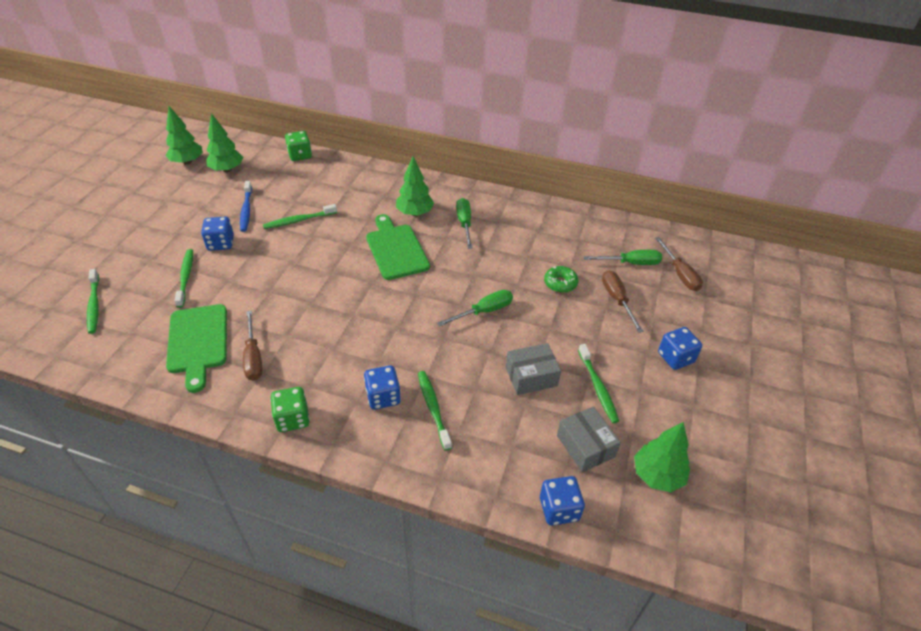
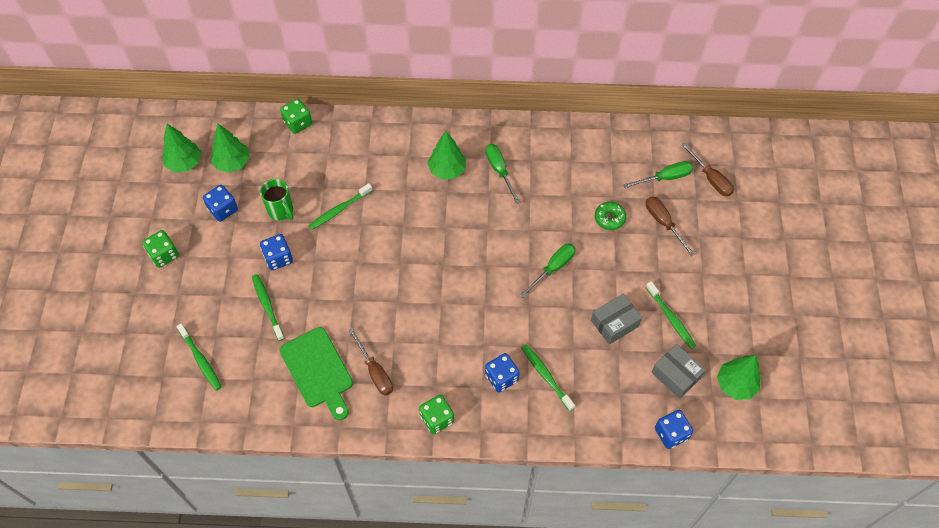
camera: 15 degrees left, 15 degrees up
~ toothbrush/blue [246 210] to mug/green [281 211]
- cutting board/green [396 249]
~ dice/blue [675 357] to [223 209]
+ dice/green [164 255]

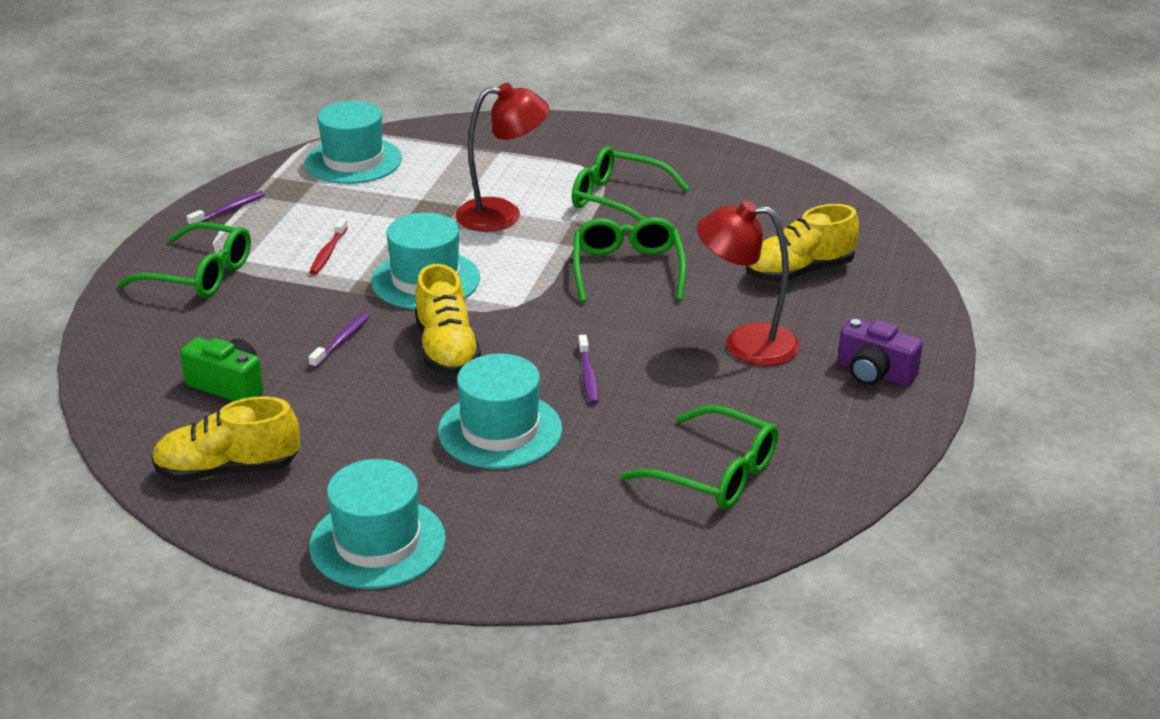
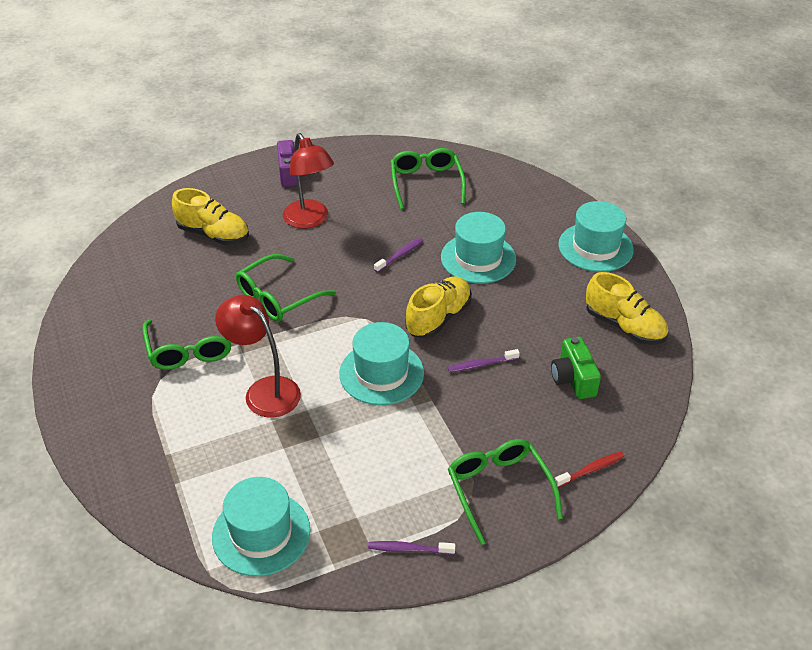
camera: 130 degrees left, 10 degrees up
~ toothbrush/red [328 252] to [591 470]

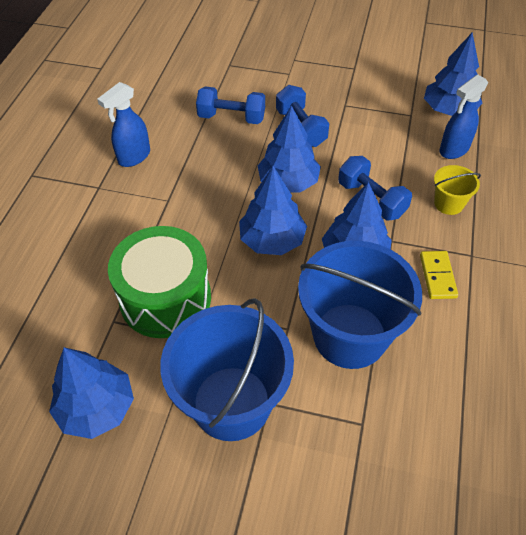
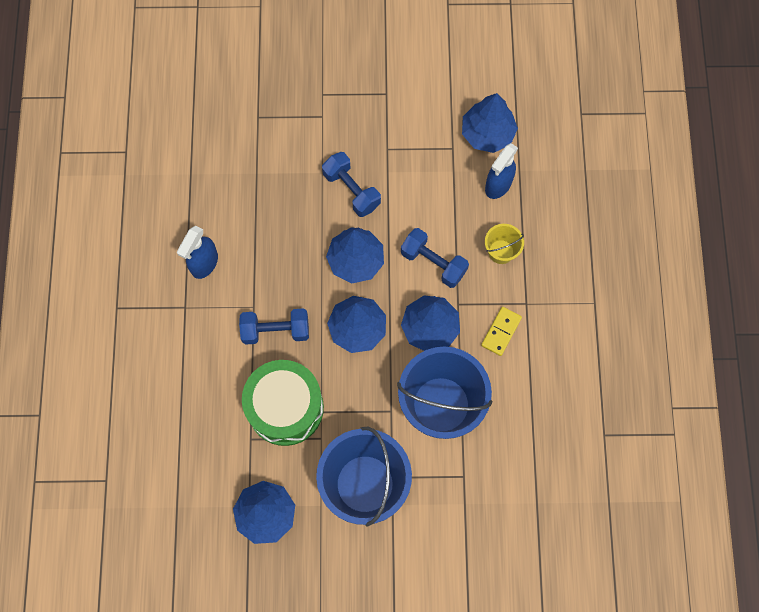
camera: 15 degrees left, 20 degrees up
~ dumbbell/blue [231 118] to [276 330]
~ domino/yellow [437 276] = [501 332] 45 degrees clockwise

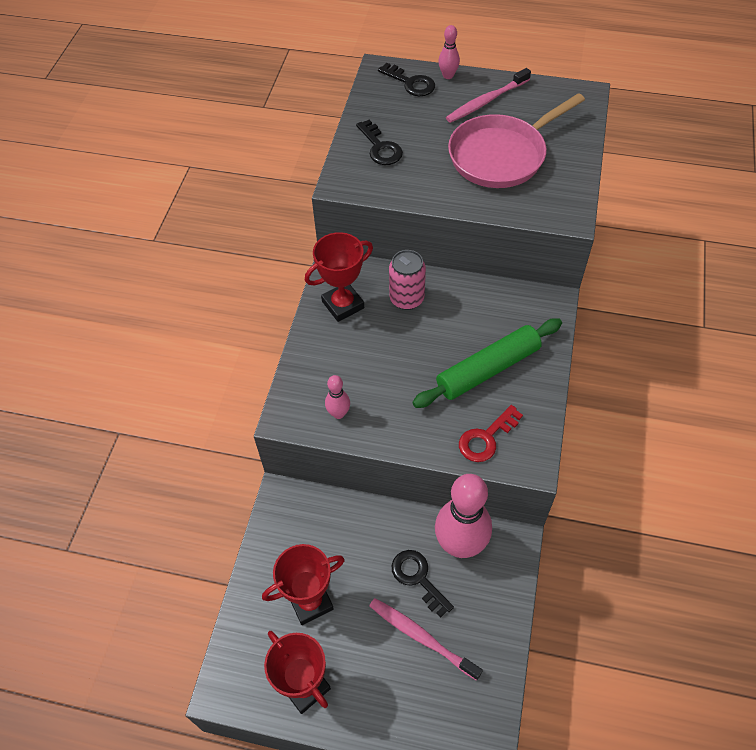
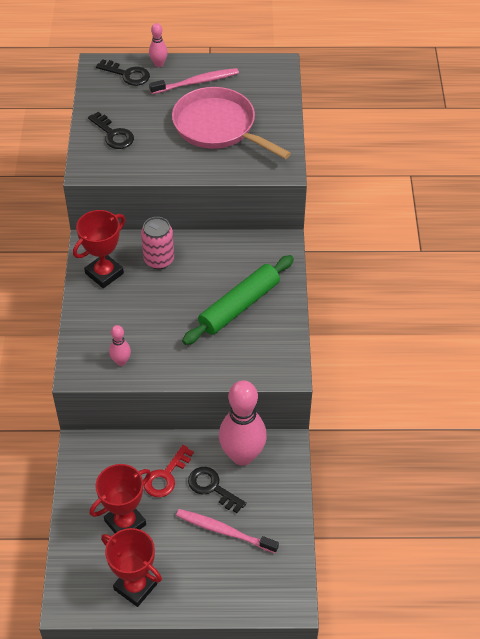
camera: 15 degrees left, 5 degrees down
~ toothbrush/pink [486 101] = [196 82] 150 degrees counterclockwise
~ pan/pink [501 155] = [218 127] 90 degrees clockwise
~ key/red [486 438] to [166 476]

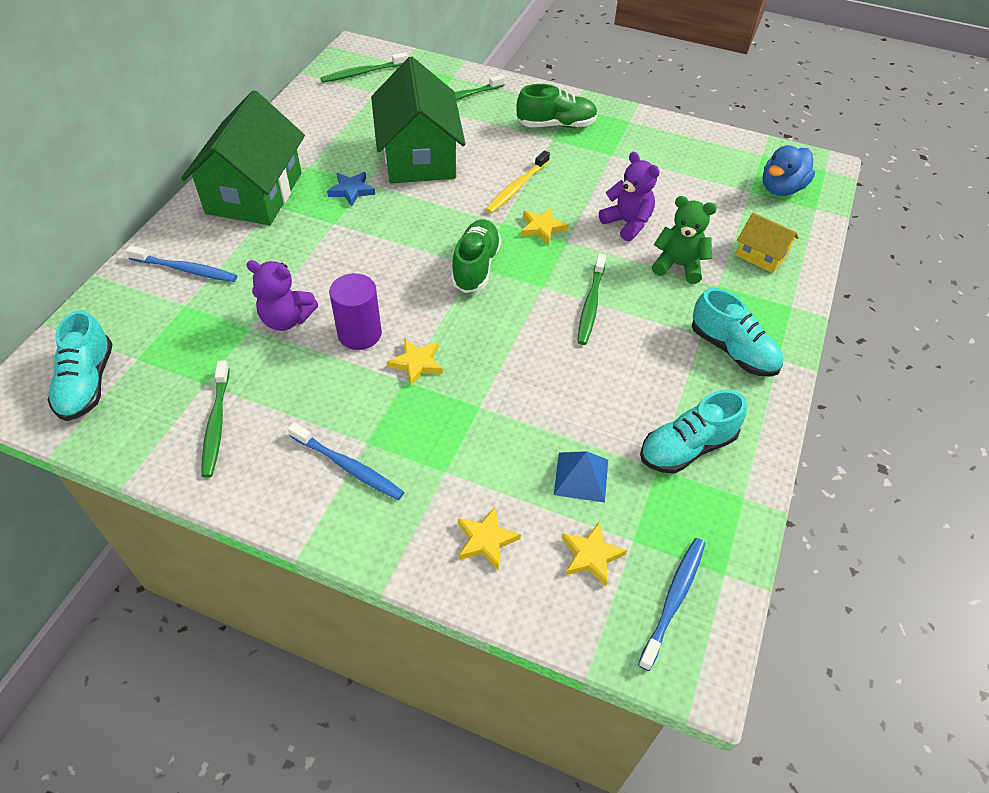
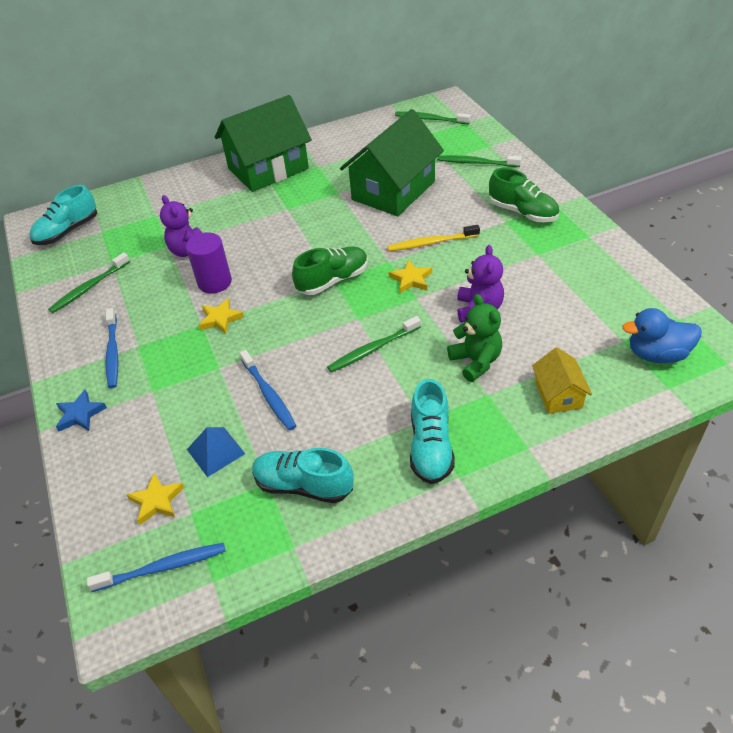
camera: 50 degrees right, 5 degrees down
~ toothbrush/blue [186 270] to [269 395]
~ star/blue [351 190] to [80 414]
- star/yellow [486 540]

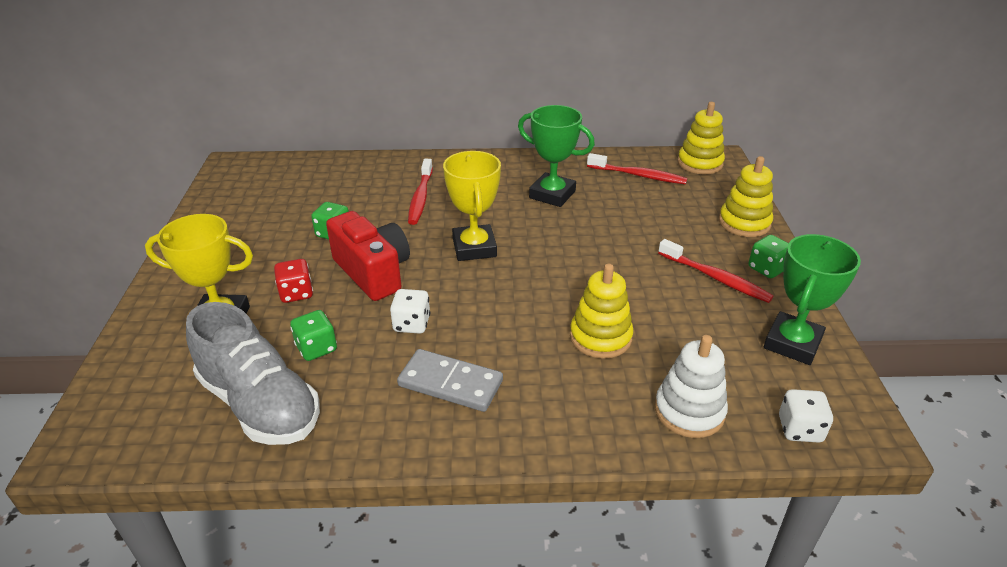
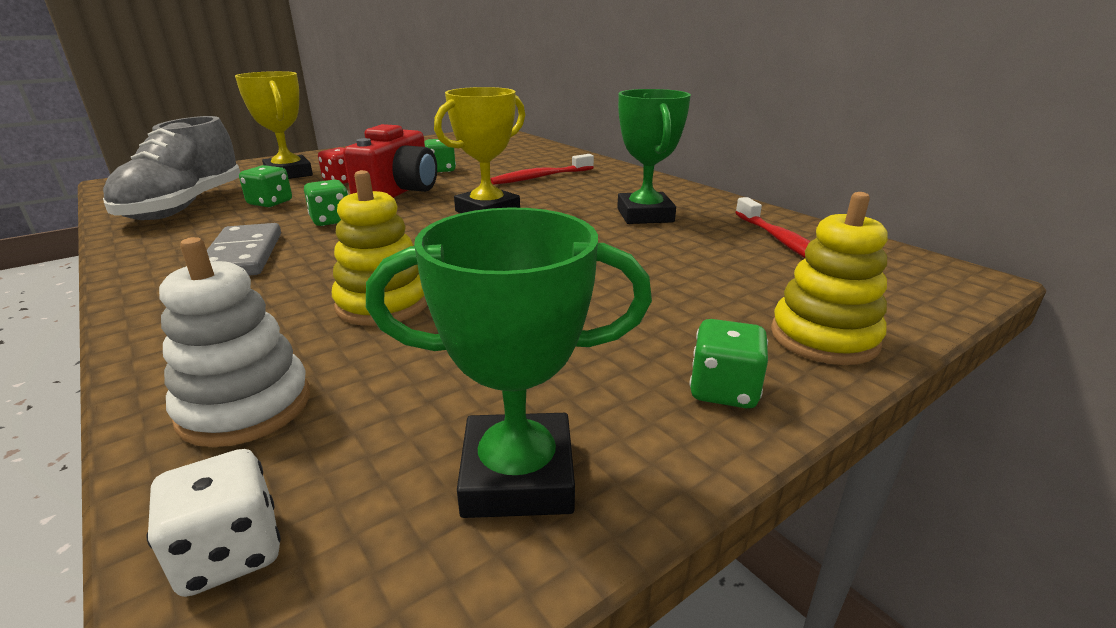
camera: 55 degrees right, 10 degrees down
~ dice/white [412 324] to dice/green [331 221]
- toothbrush/red [715 278]
- stacking toy/yellow [700 163]

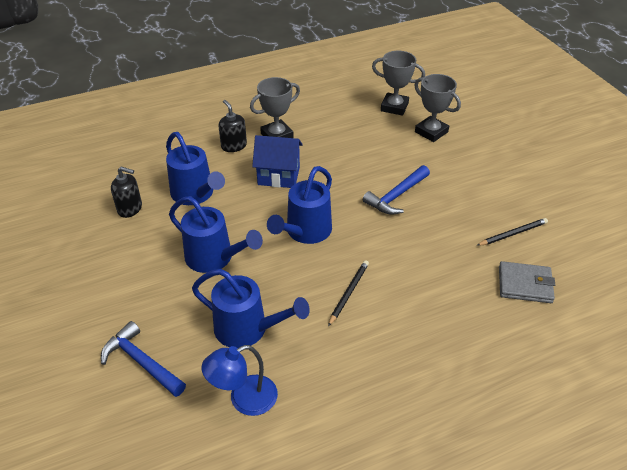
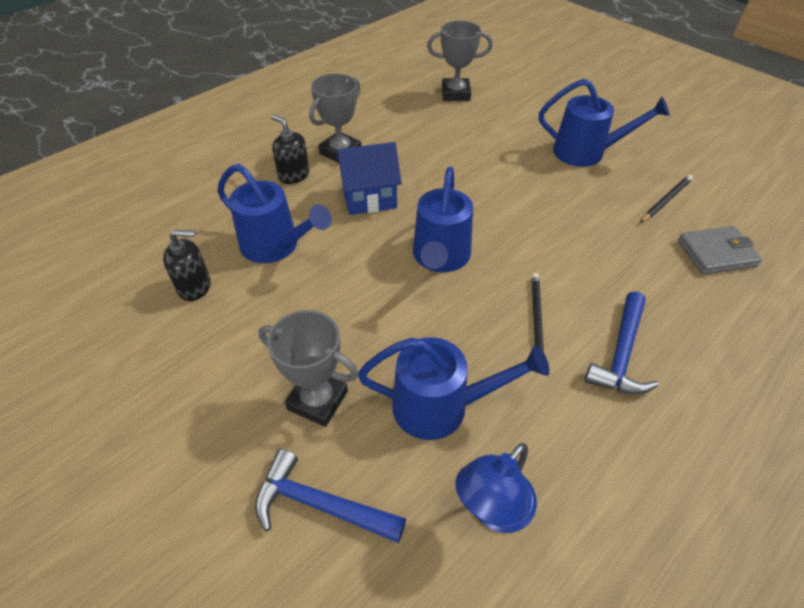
camera: 20 degrees left, 5 degrees up
~ watering can/blue [214 258] to [586 152]
~ hammer/blue [396 196] to [621 354]
~ trophy/grey [431 132] to [317 400]

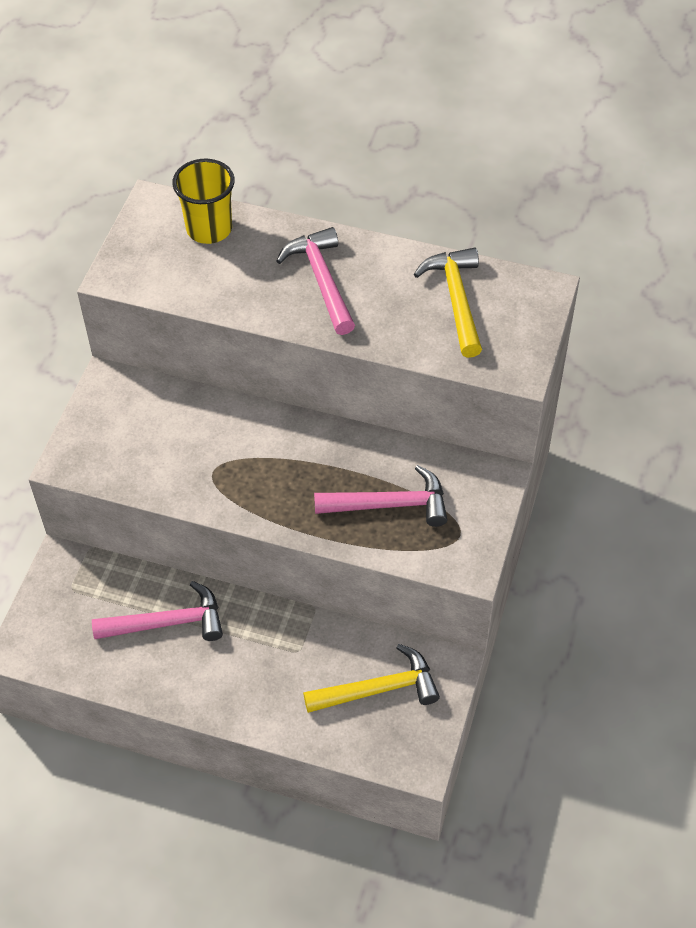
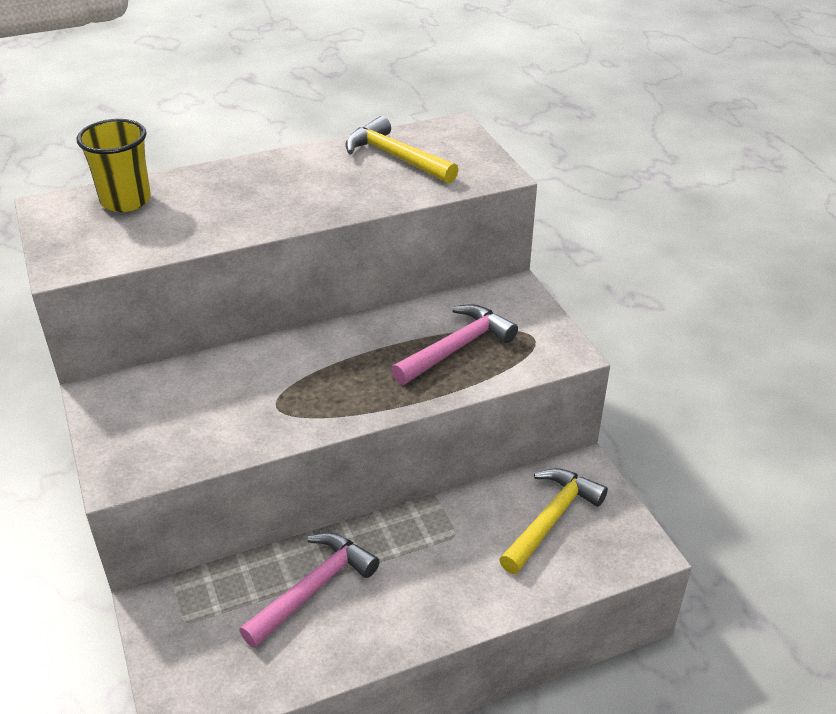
camera: 40 degrees left, 15 degrees down
- hammer/pink [321 280]

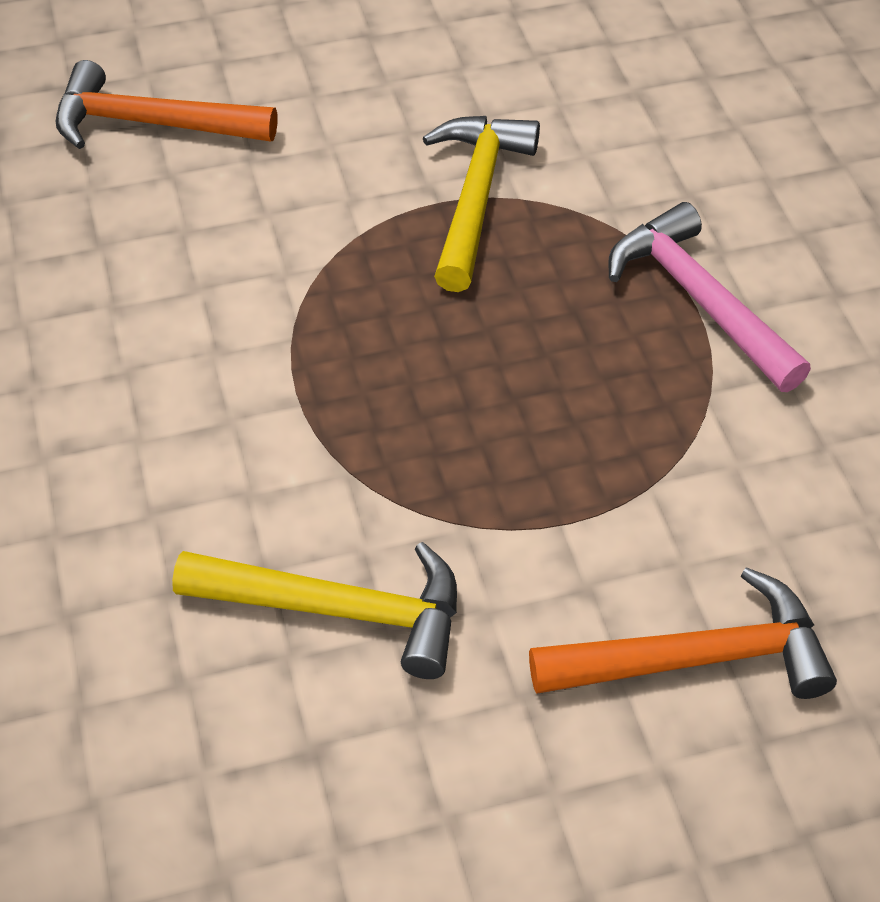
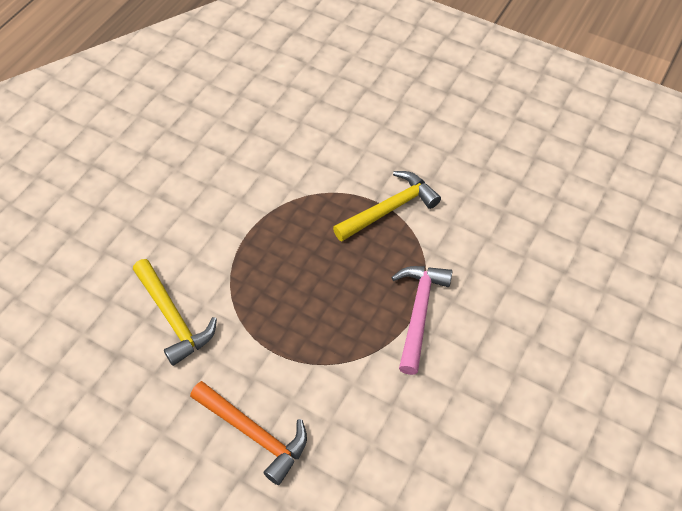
camera: 45 degrees right, 5 degrees up
- hammer/orange [150 124]

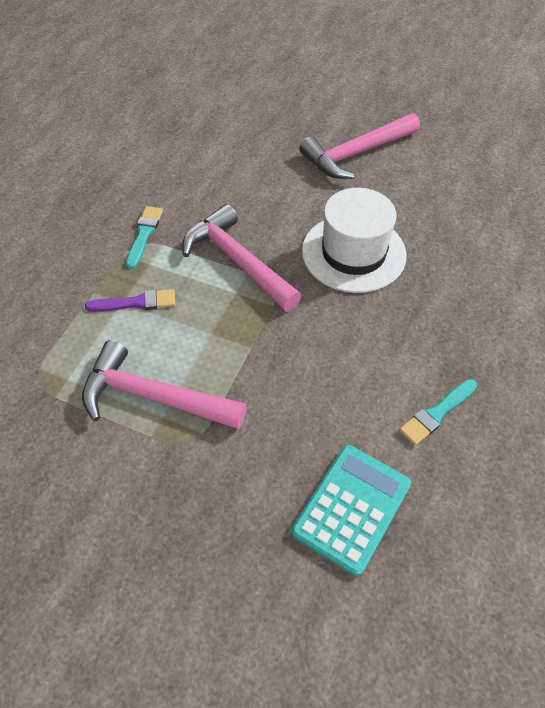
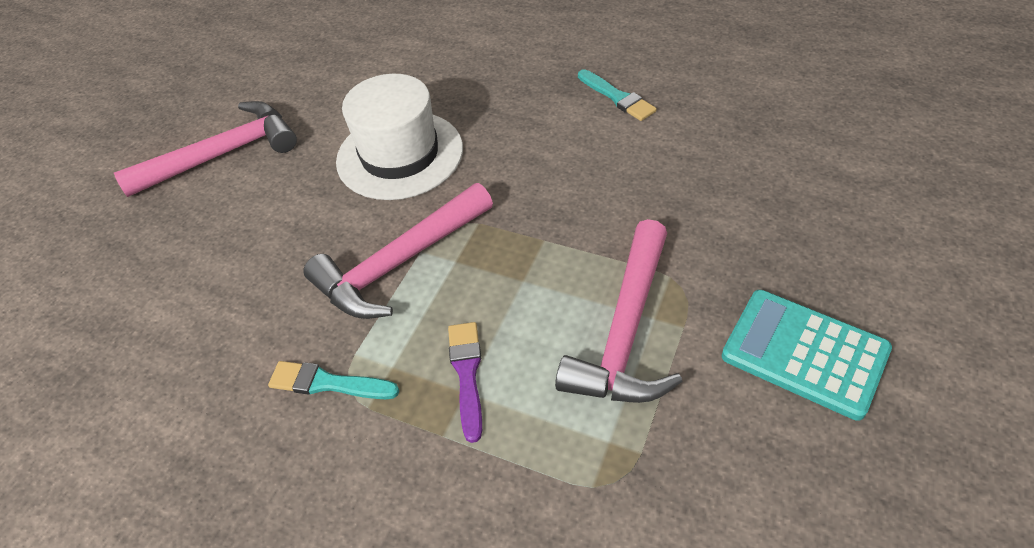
camera: 85 degrees left, 5 degrees down
~ calculator/turquoise [351 508] to [804 353]
~ hammer/pink [356 154] = [223 154] 90 degrees counterclockwise

